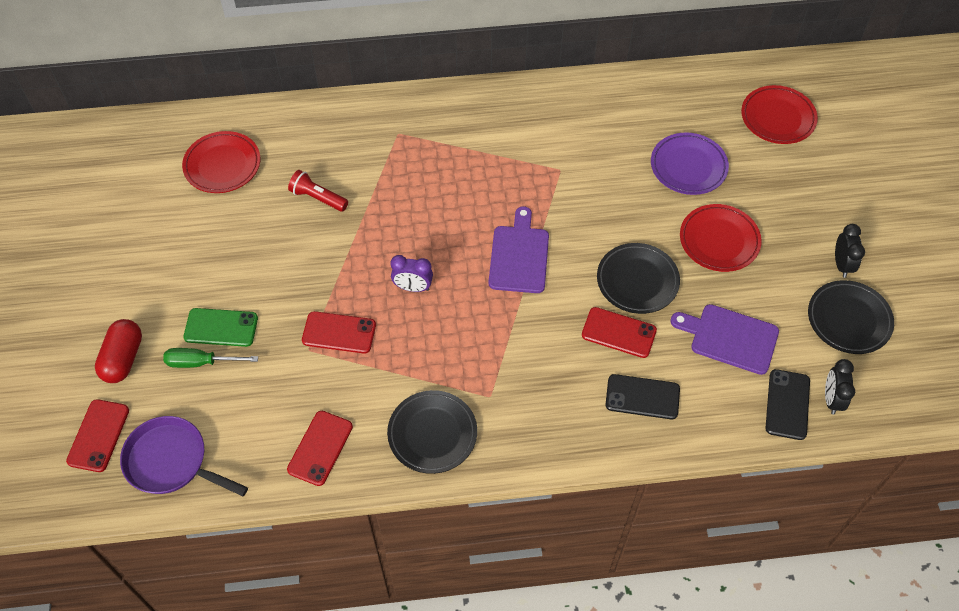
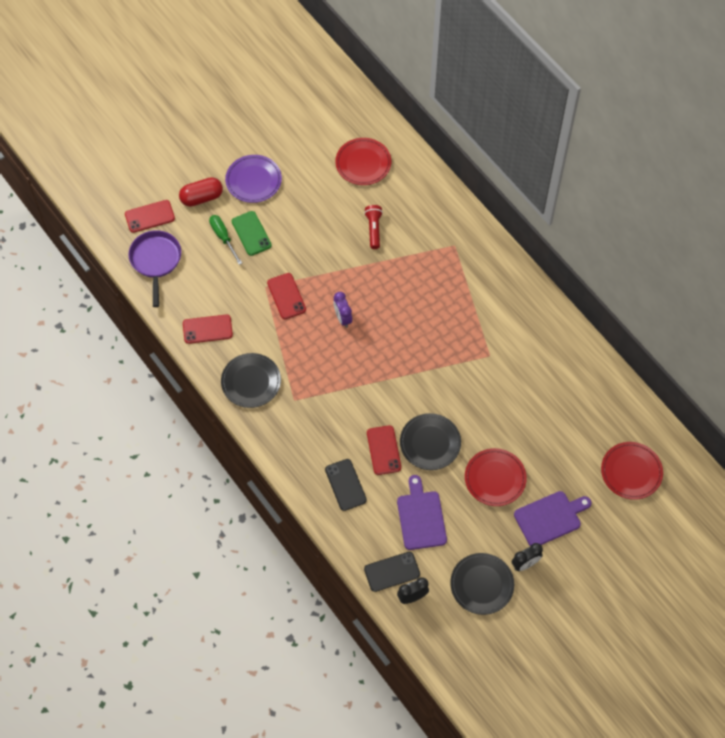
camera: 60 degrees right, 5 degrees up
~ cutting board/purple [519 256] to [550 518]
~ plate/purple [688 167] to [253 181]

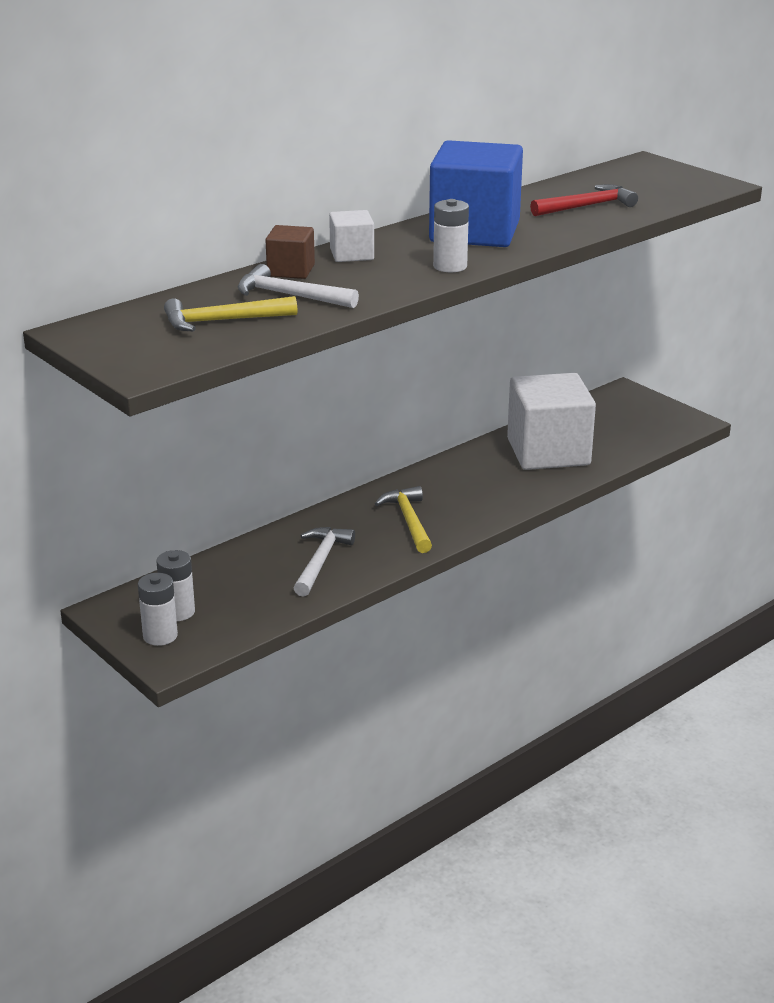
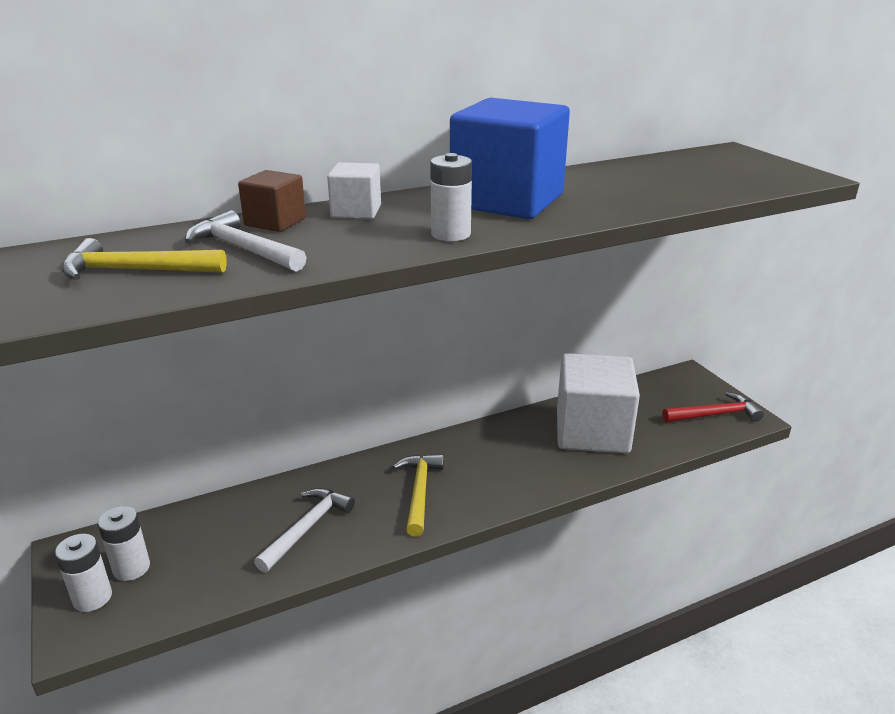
camera: 15 degrees right, 0 degrees up
~ hammer/red [587 206] to [715 415]

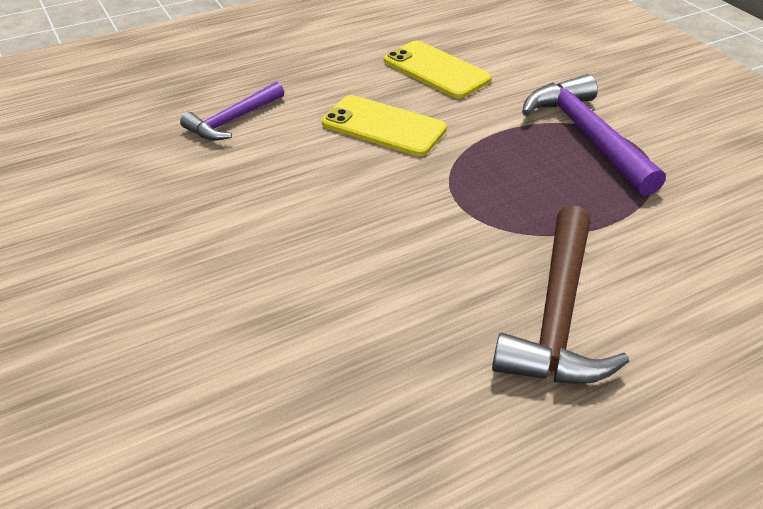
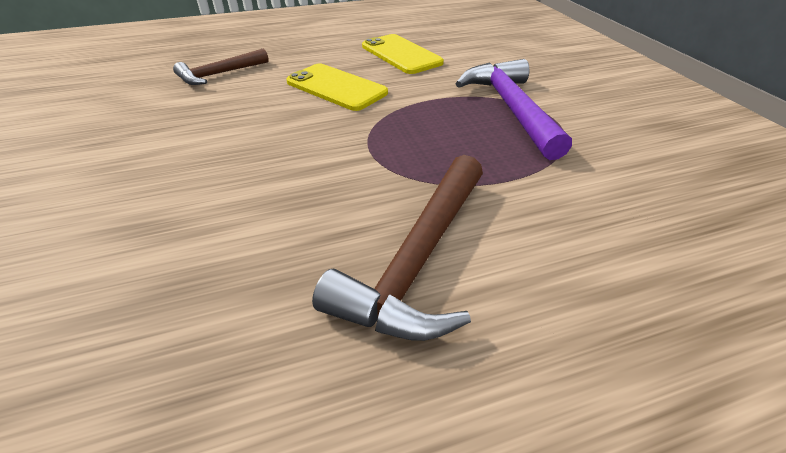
camera: 10 degrees right, 0 degrees up
~ hammer/purple [232 120] to hammer/brown [219 74]

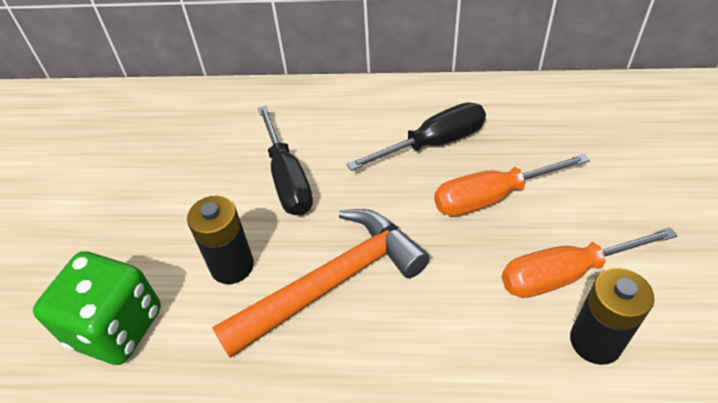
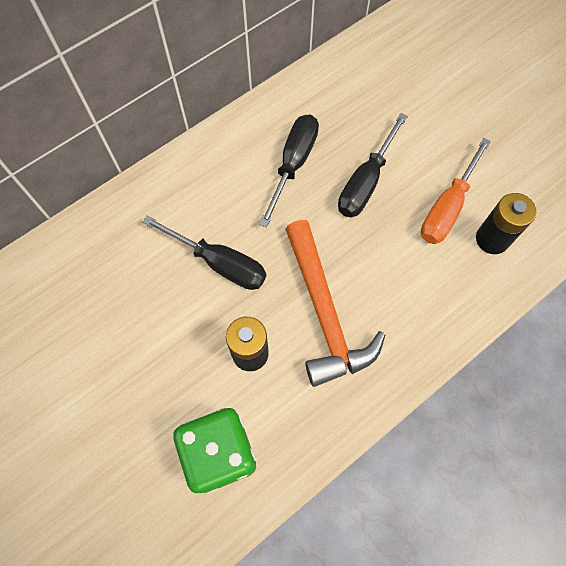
camera: 45 degrees left, 20 degrees up
~ hammer/orange [333 282] = [325 313] 150 degrees clockwise
~ screwdriver/orange [492 197] to screwdriver/black [366 182]

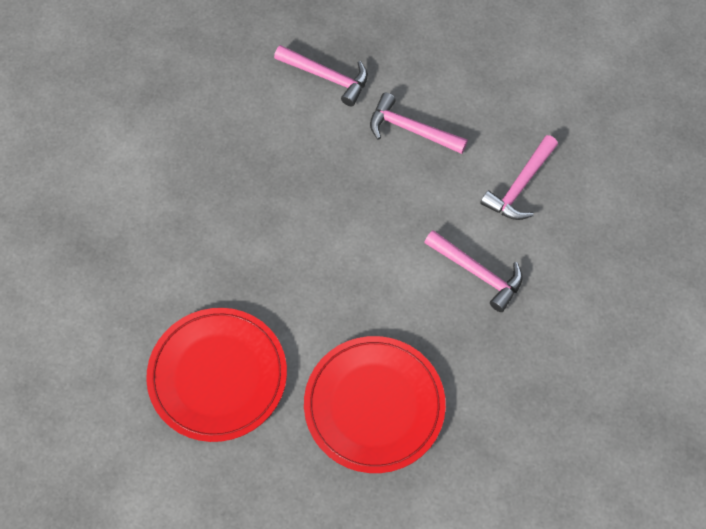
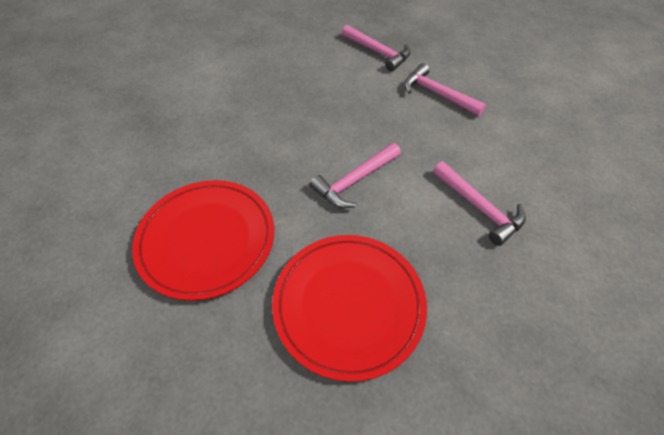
camera: 15 degrees right, 10 degrees down
~ hammer/pink [520 186] to [354 181]

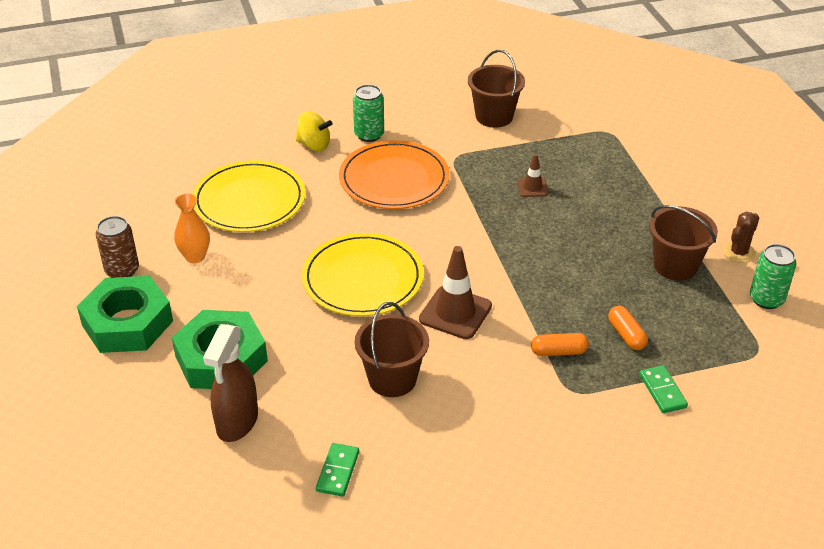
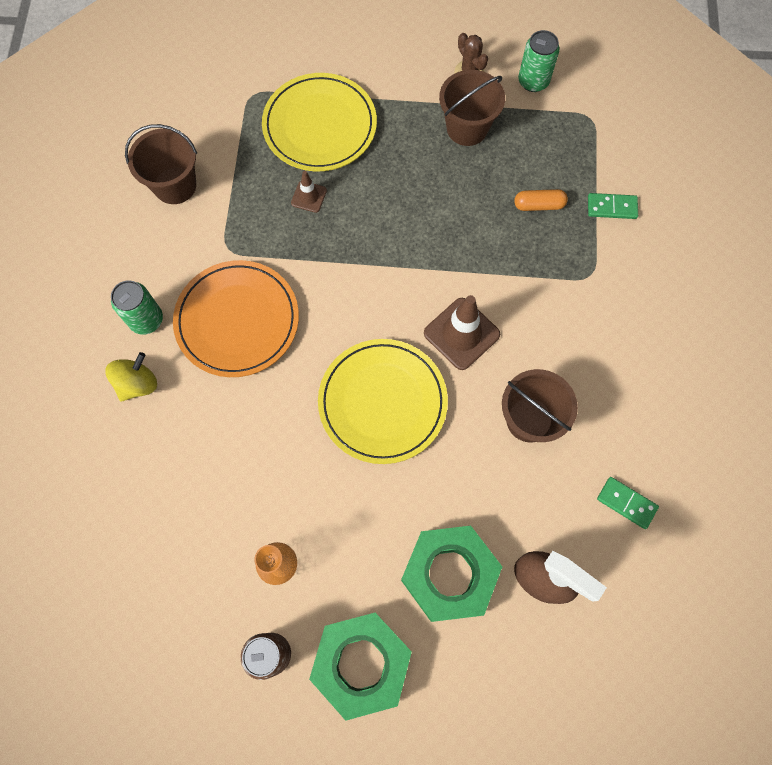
camera: 70 degrees left, 30 degrees up
~ plate/yellow [249 201] to [320 125]
- capsule/orange [558 352]

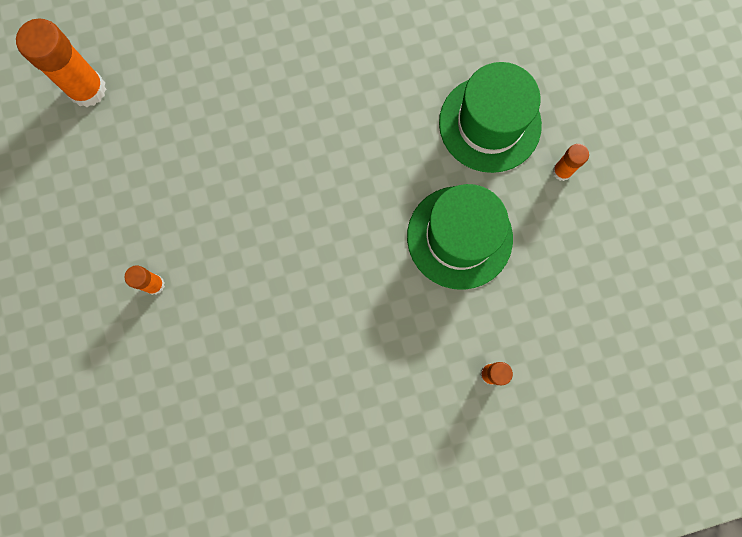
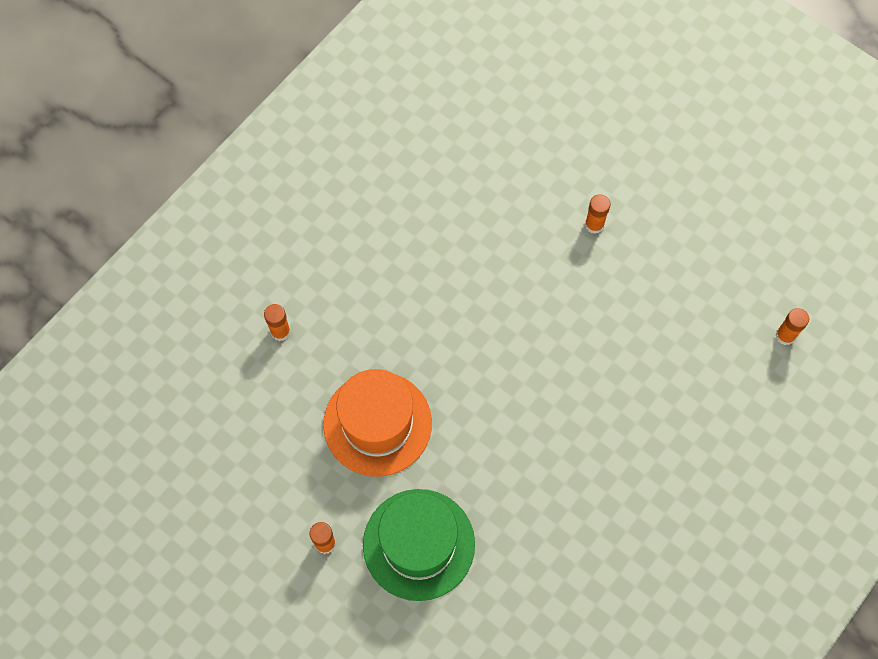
camera: 145 degrees right, 10 degrees down
~ glue stick/orange [87 89] = [785 335] x0.52
~ hat/green [459 237] to hat/orange [377 423]

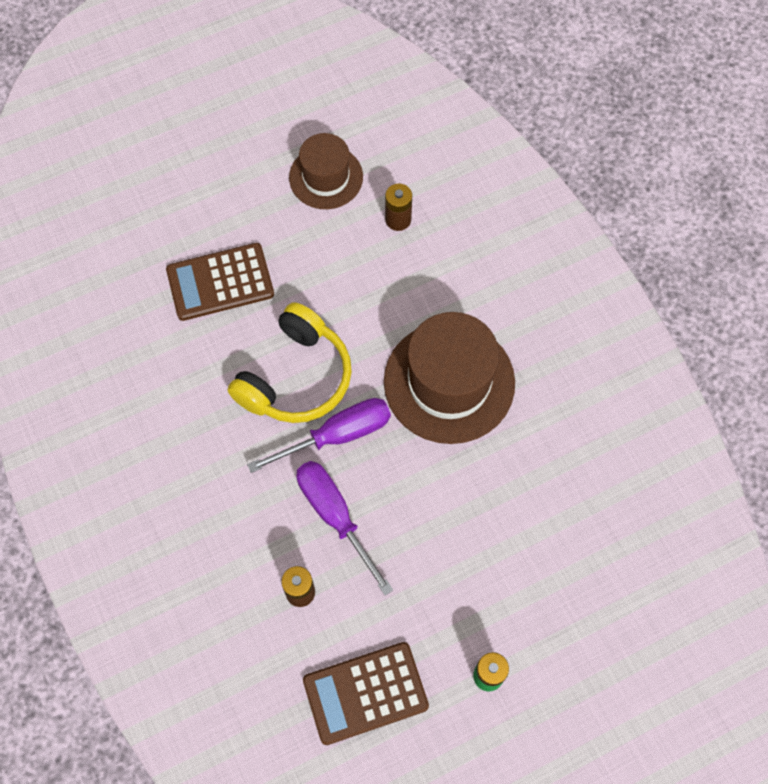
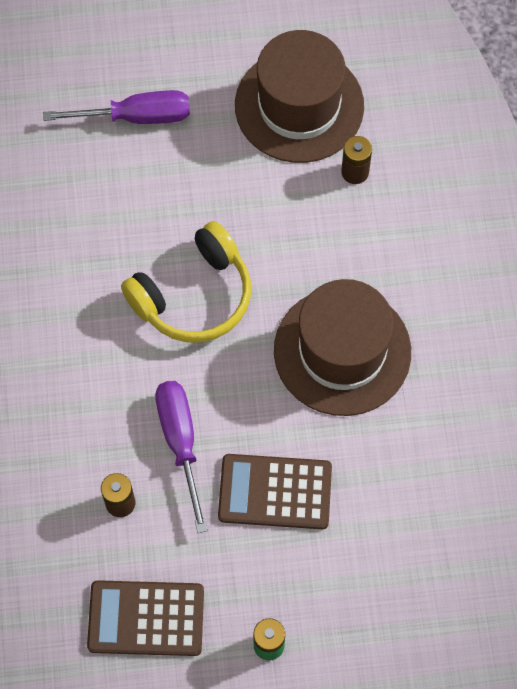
camera: 20 degrees right, 0 degrees up
~ calculator/brown [220 282] to [275 492]
~ screwdriver/purple [337 435] to [136 117]
~ hat/brown [326 177] = [299 106] x1.65

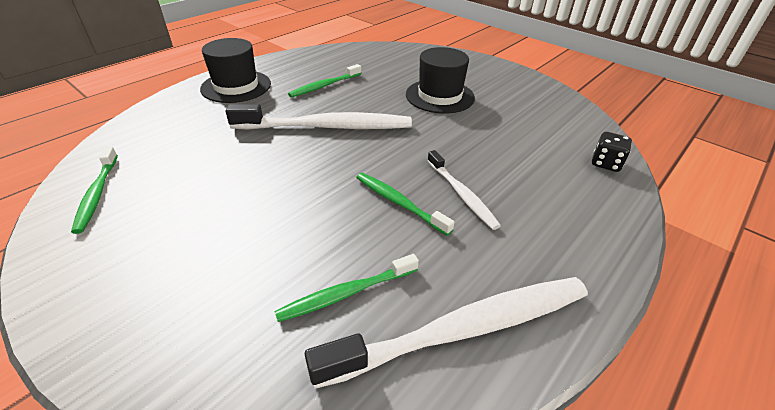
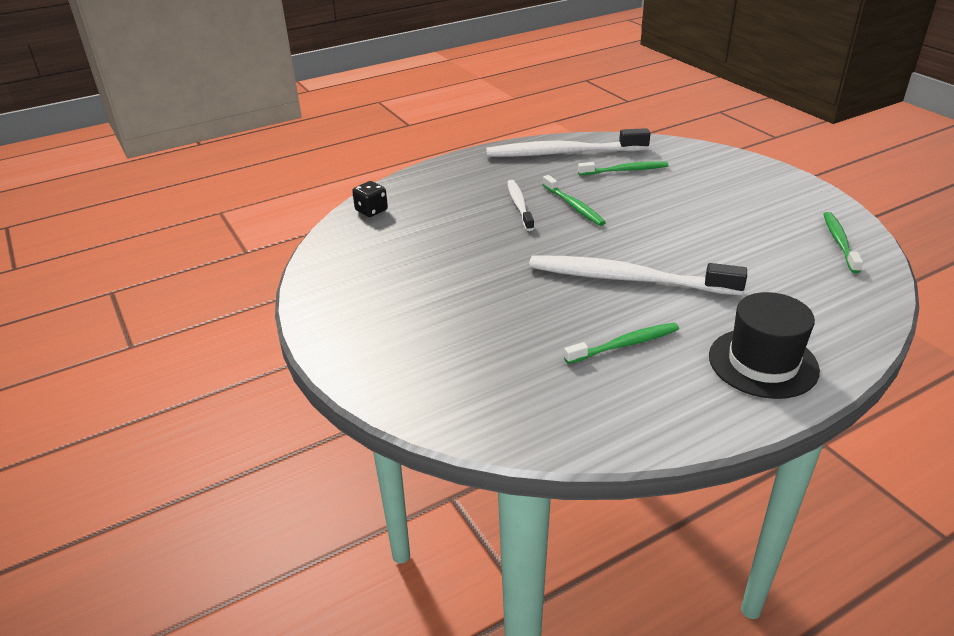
camera: 160 degrees left, 5 degrees down
- hat/black [440 96]

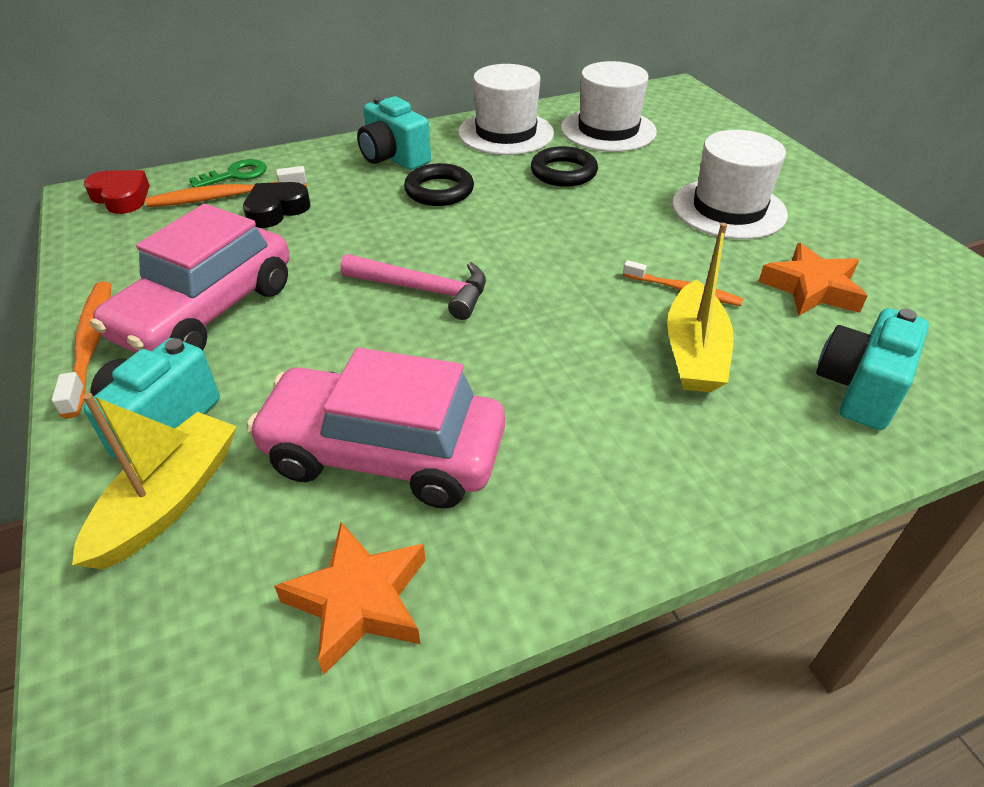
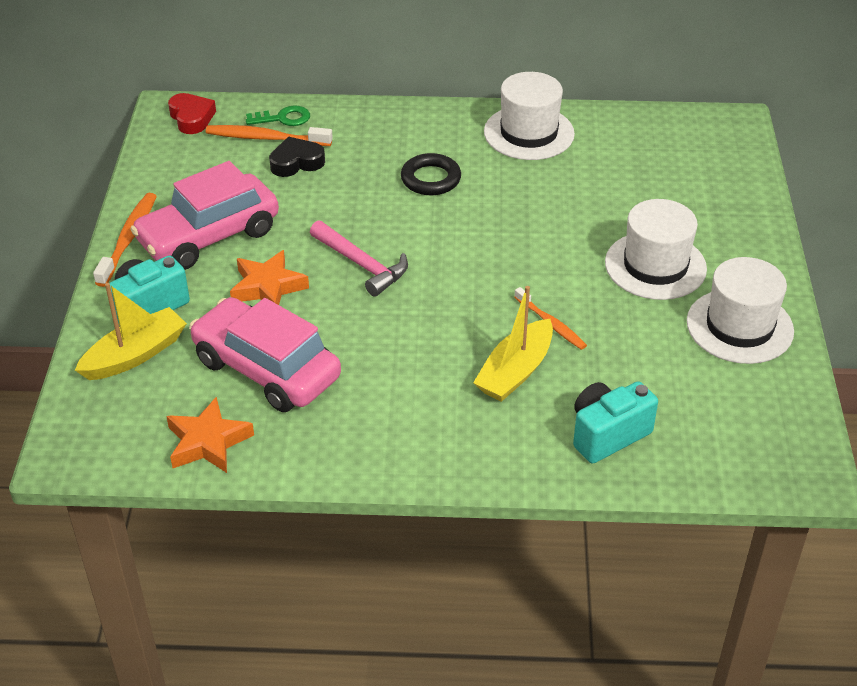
camera: 25 degrees right, 0 degrees up
- camera/turquoise [393 158]
- ring/black [563 172]
~ hat/white [608 130] to [739 326]
~ star/orange [811 288] to [268 287]

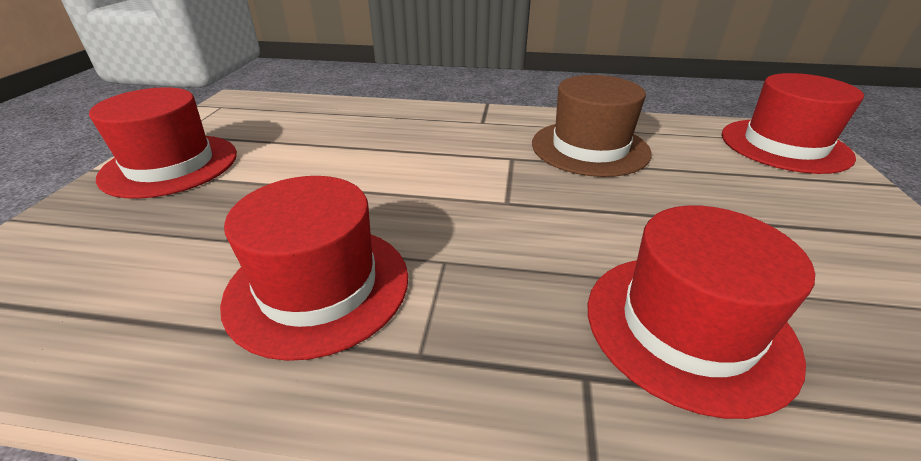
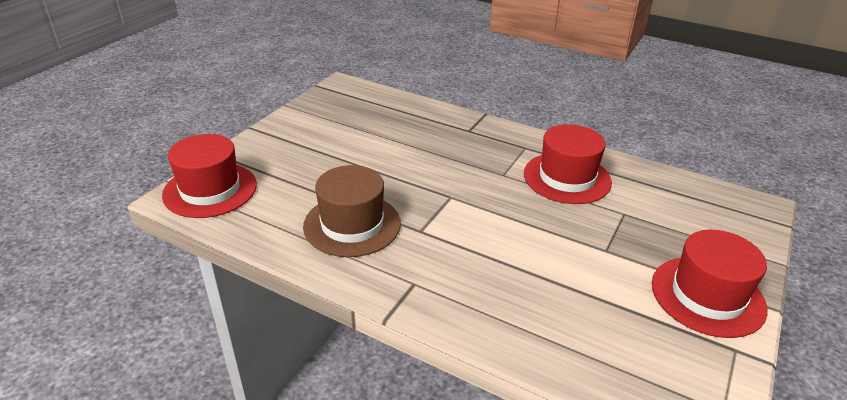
camera: 160 degrees left, 0 degrees up
- hat/red [688 327]

